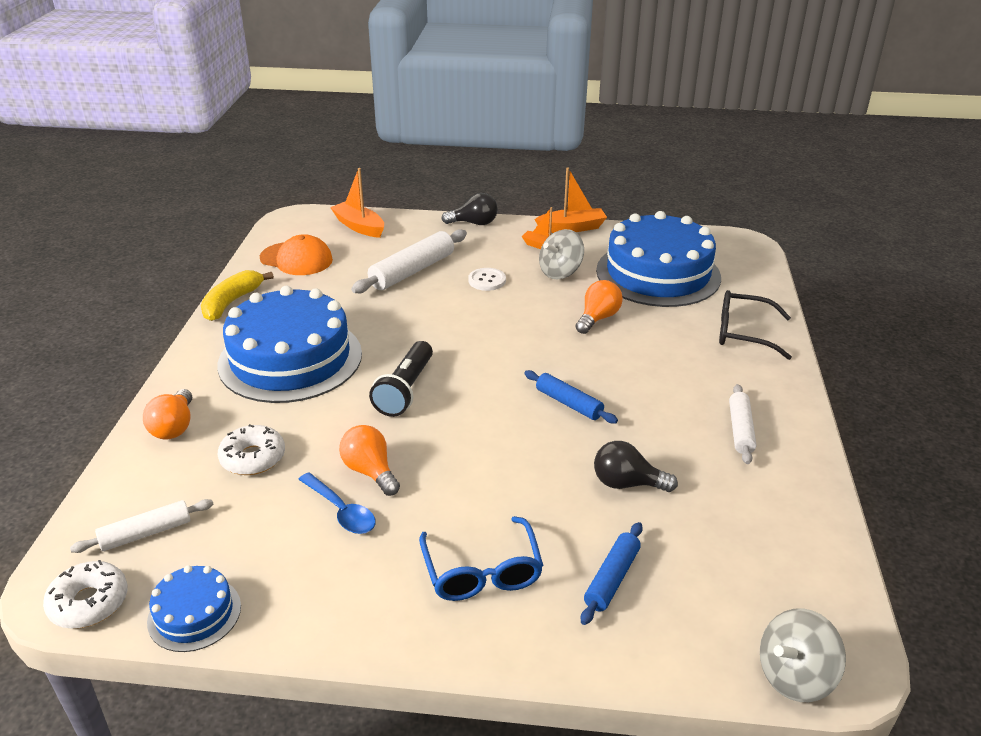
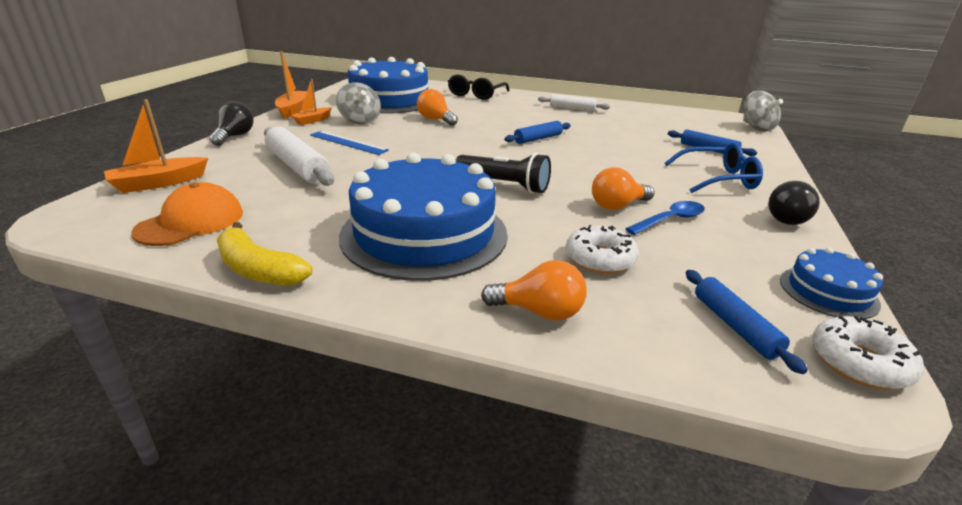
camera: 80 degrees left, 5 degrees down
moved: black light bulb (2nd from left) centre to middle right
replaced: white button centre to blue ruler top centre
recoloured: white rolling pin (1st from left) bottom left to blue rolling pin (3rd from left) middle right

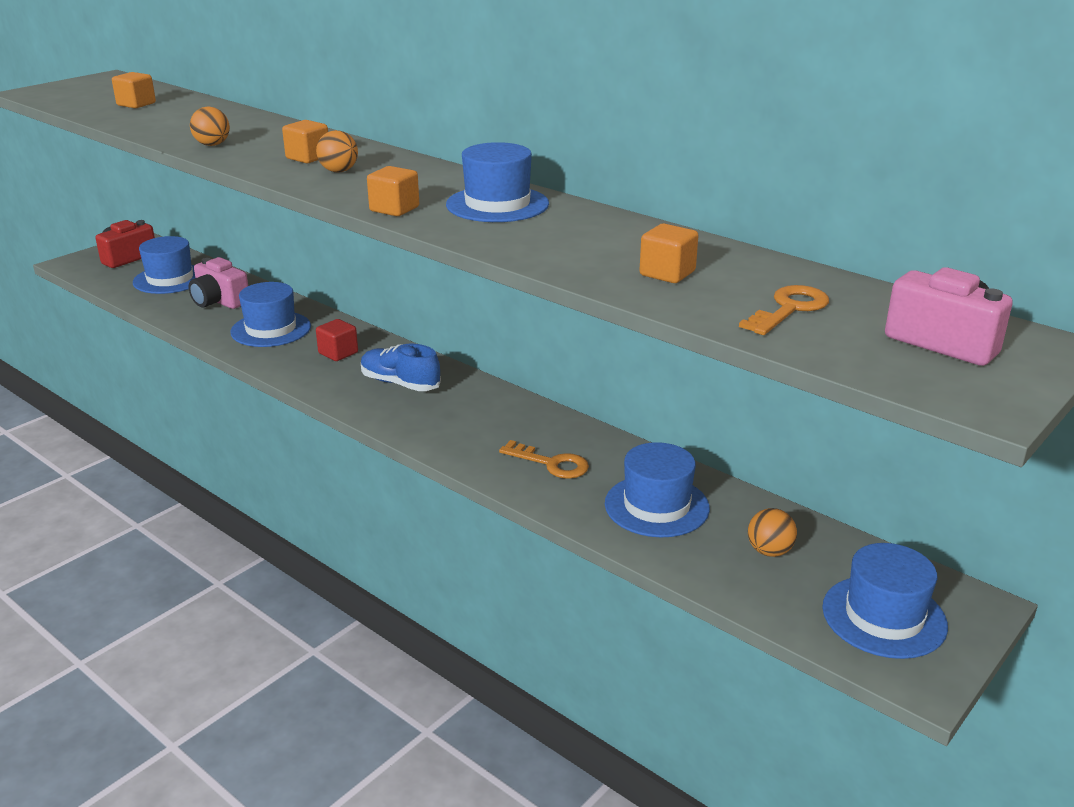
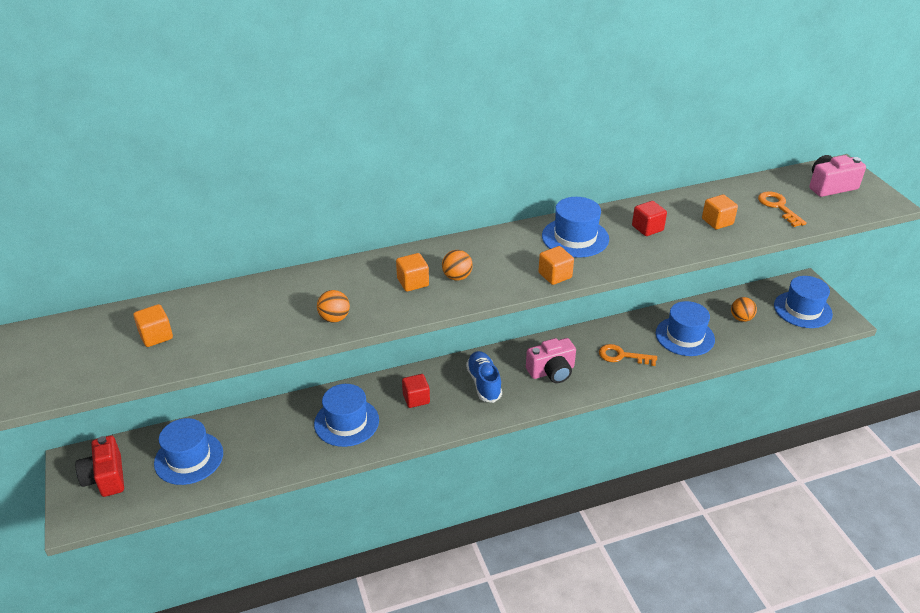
camera: 60 degrees left, 10 degrees up
added: red cube (2nd from left) middle right
moved: pink camera (1st from left) middle left to centre
turned: blue shoe centre = centre 105 degrees clockwise; orange key (1st from left) centre = middle right 135 degrees counterclockwise

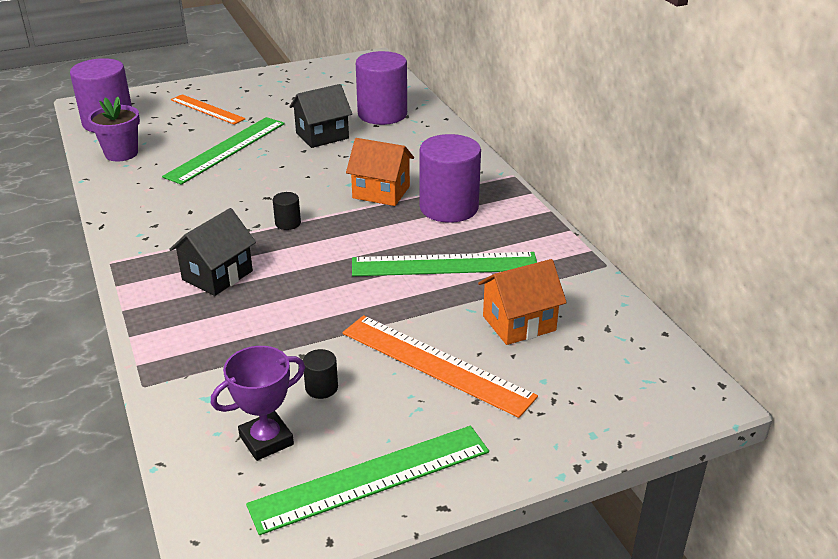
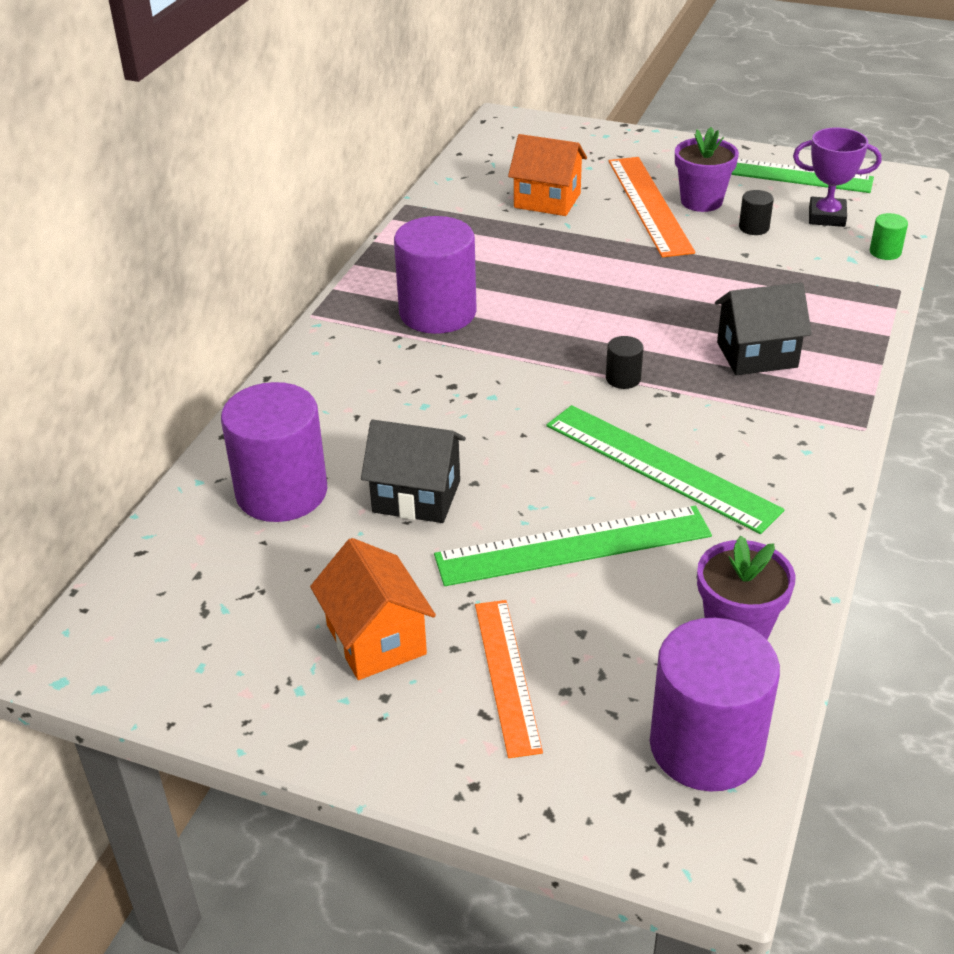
camera: 135 degrees left, 5 degrees up
added: purple flower pot (1st from left) top right; green cylinder top right
moved: orange house (1st from left) top centre to centre; green ruler (3rd from left in the first image) centre to green ruler (2nd from left) middle right

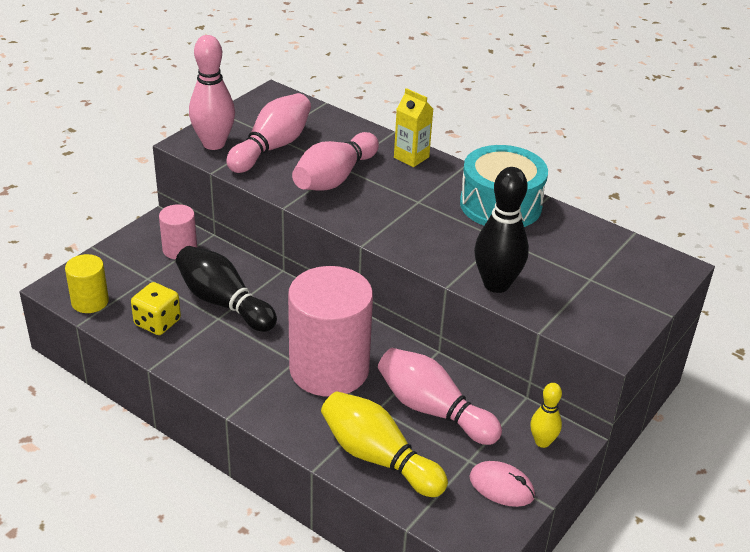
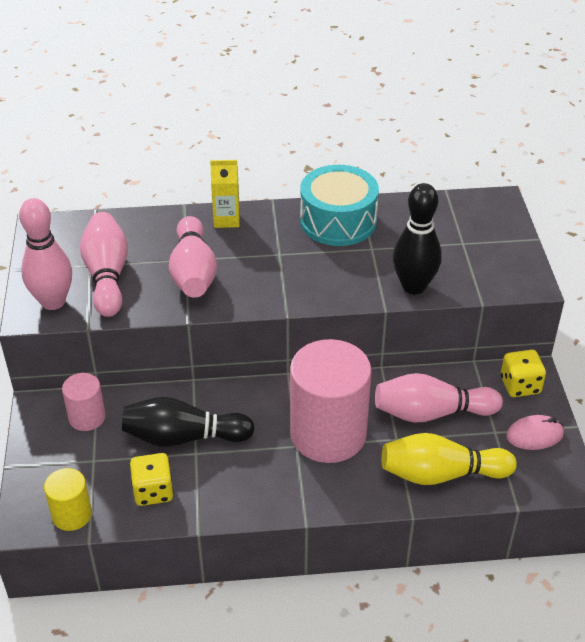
camera: 40 degrees left, 5 degrees up
replaced: yellow bowling pin (2nd from left) bottom right to yellow dice (2nd from left) middle right

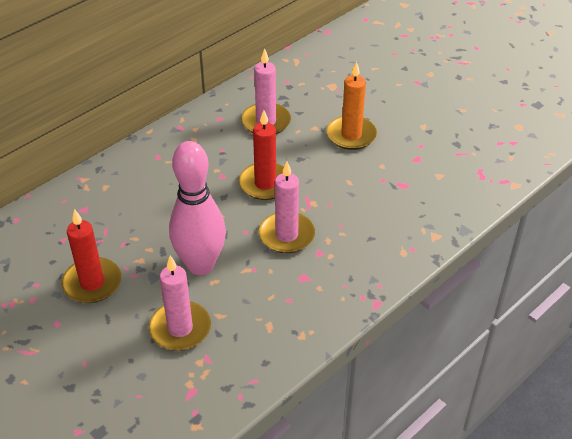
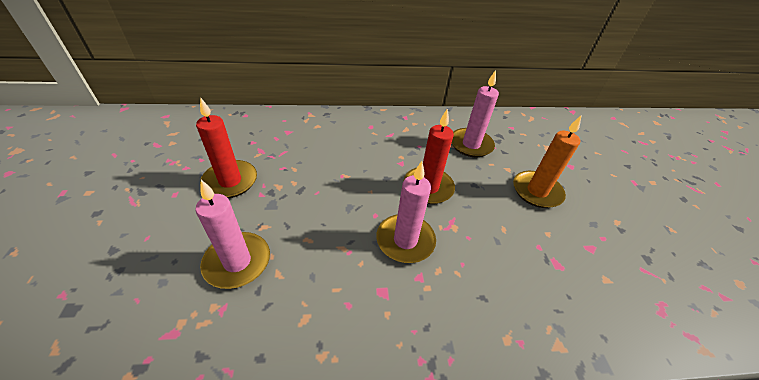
camera: 35 degrees right, 0 degrees up
removed: pink bowling pin centre

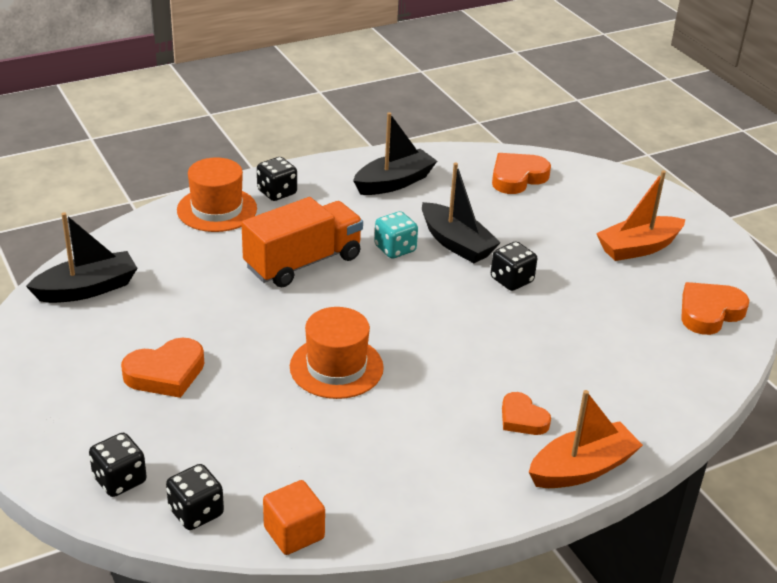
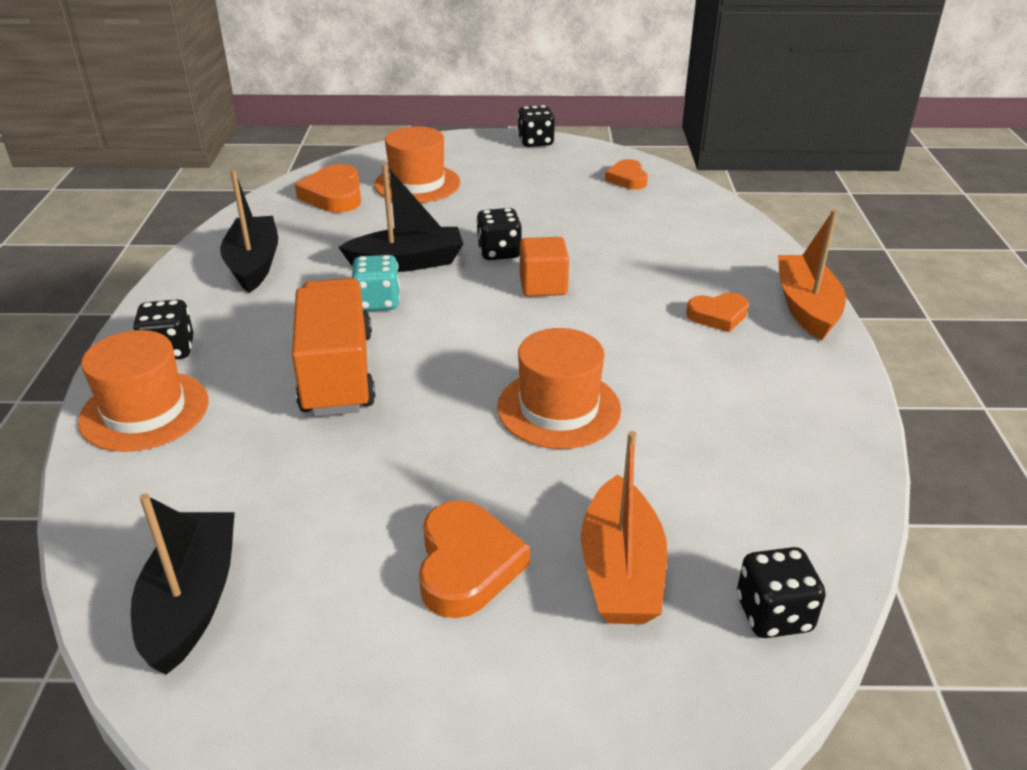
camera: 60 degrees left, 0 degrees up
added: orange hat (2nd from left) top centre
moved: black dice (1st from left in the first image) bottom left to black dice (3rd from left) top centre; orange cube bottom centre to centre; orange boat (2nd from left in the first image) middle right to orange boat (1st from left) bottom centre
resized: orange heart (4th from left in the first image) middle right = top centre x0.66

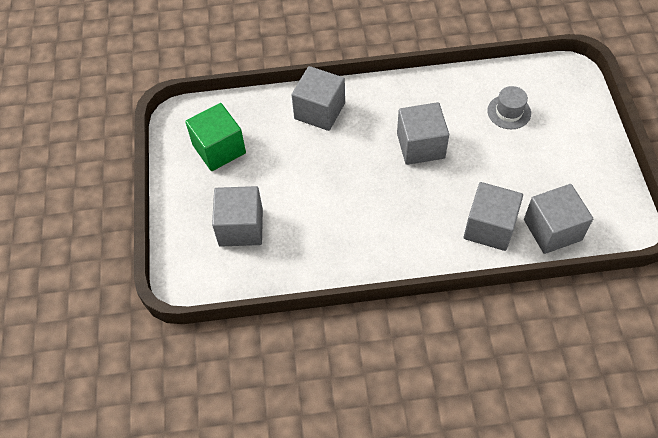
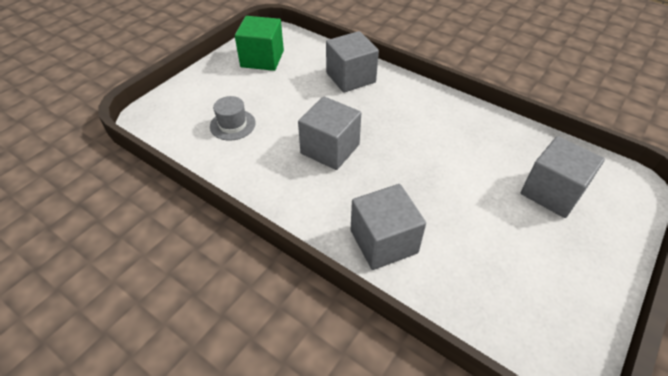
camera: 140 degrees left, 10 degrees down
removed: grey cube (5th from left) middle right
moved: green cube top left to top centre

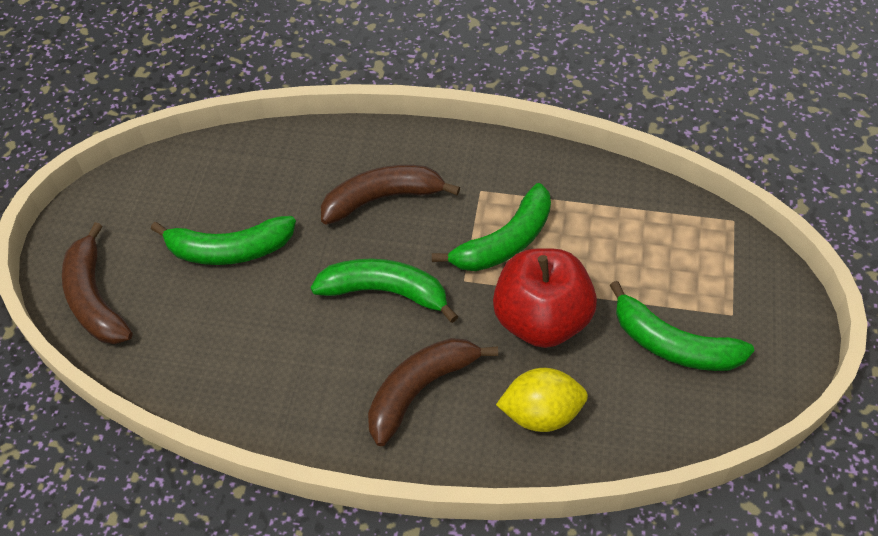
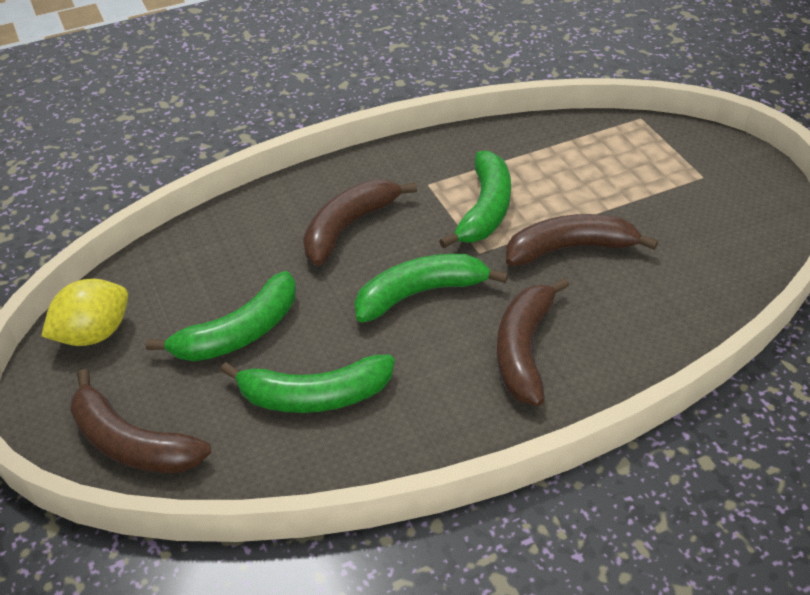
camera: 35 degrees left, 10 degrees down
moved: yellow lemon bottom centre to middle left; green banana (4th from left in the first image) middle right to green banana (2nd from left) centre
replaced: red apple centre to brown banana (4th from left) middle right

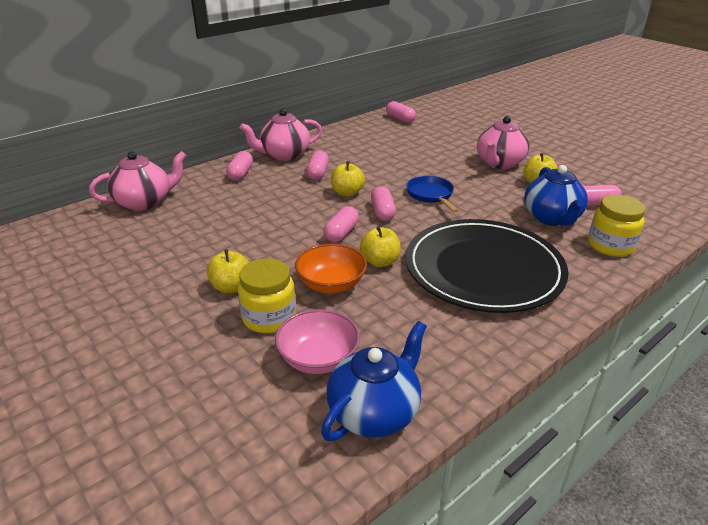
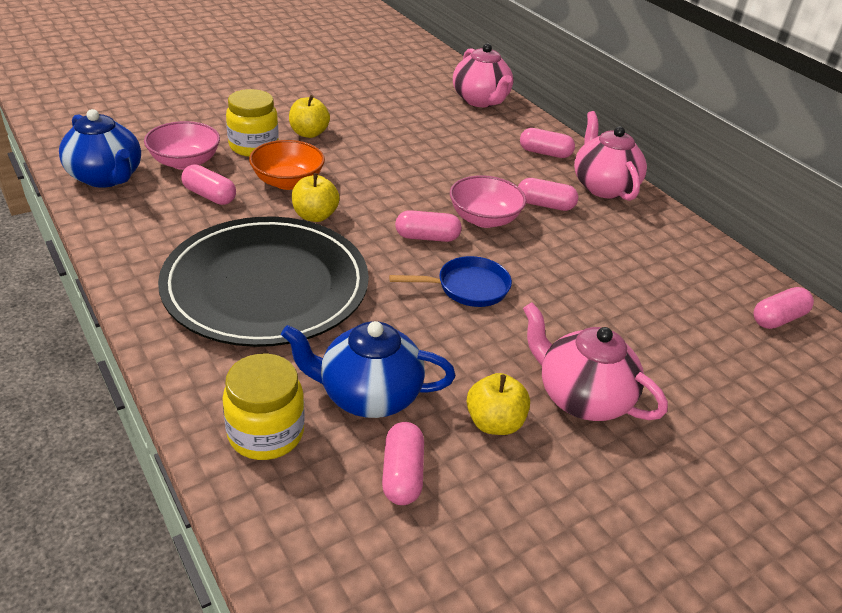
camera: 95 degrees right, 5 degrees up
moved: pink capsule (3rd from left in the first image) centre to pink capsule (1st from left) top left
replaced: yellow apple (2nd from left) centre to pink bowl (2nd from left) top centre

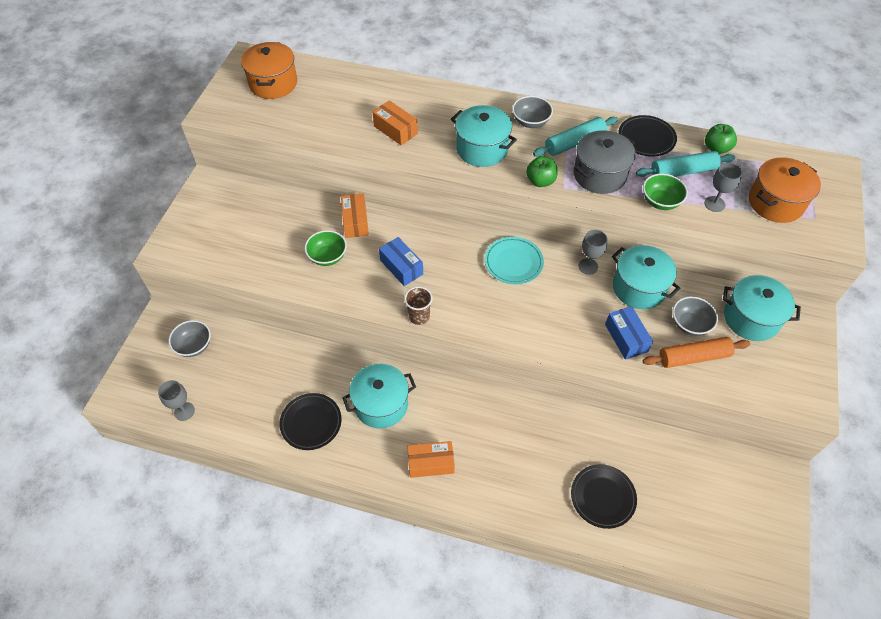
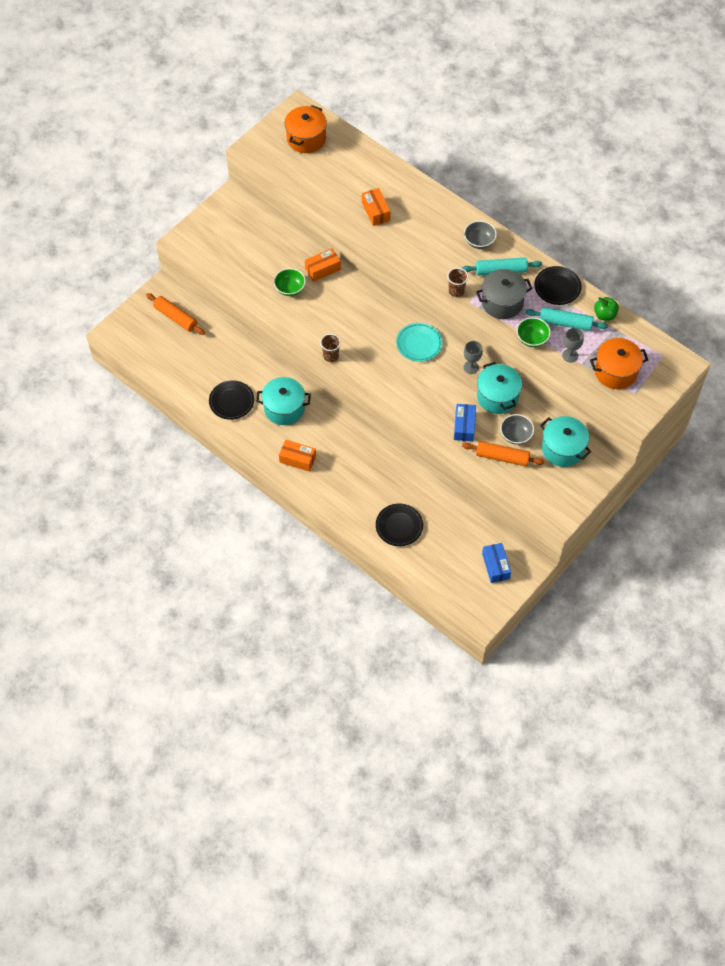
camera: 25 degrees right, 5 degrees up
removed: grey goblet (1st from left) middle left; turquoise pot (2nd from left) top centre
moved: blue box (1st from left in the first image) centre to blue box (2nd from left) middle right
replaced: grey bowl (1st from left) middle left to orange rolling pin (1st from left) top left; green apple (1st from left) top centre to brown cup (2nd from left) top centre
turned: orange box (1st from left in the first image) centre = top centre 45 degrees clockwise

